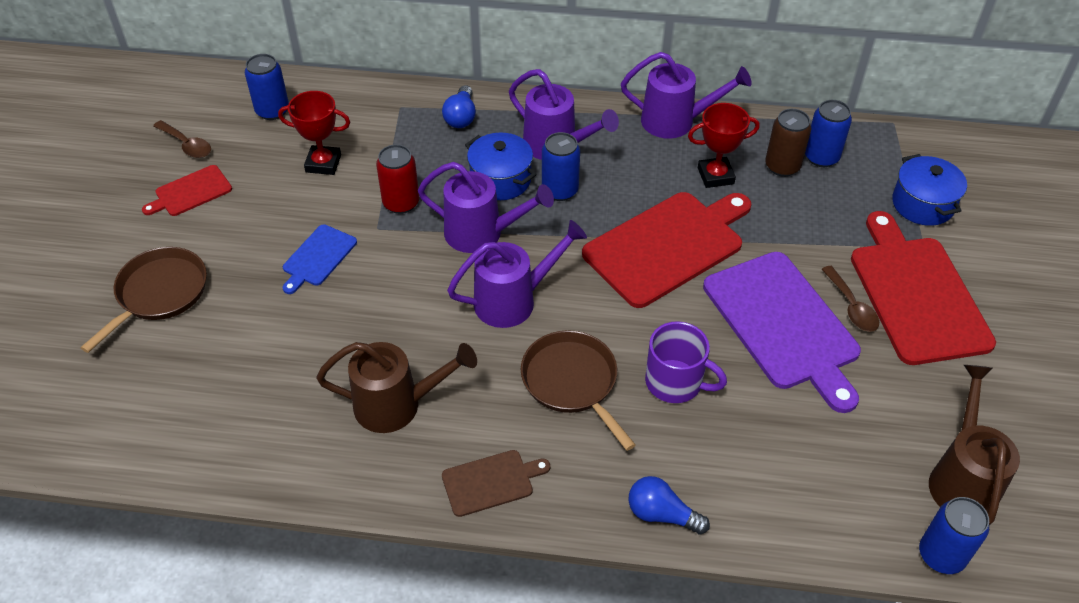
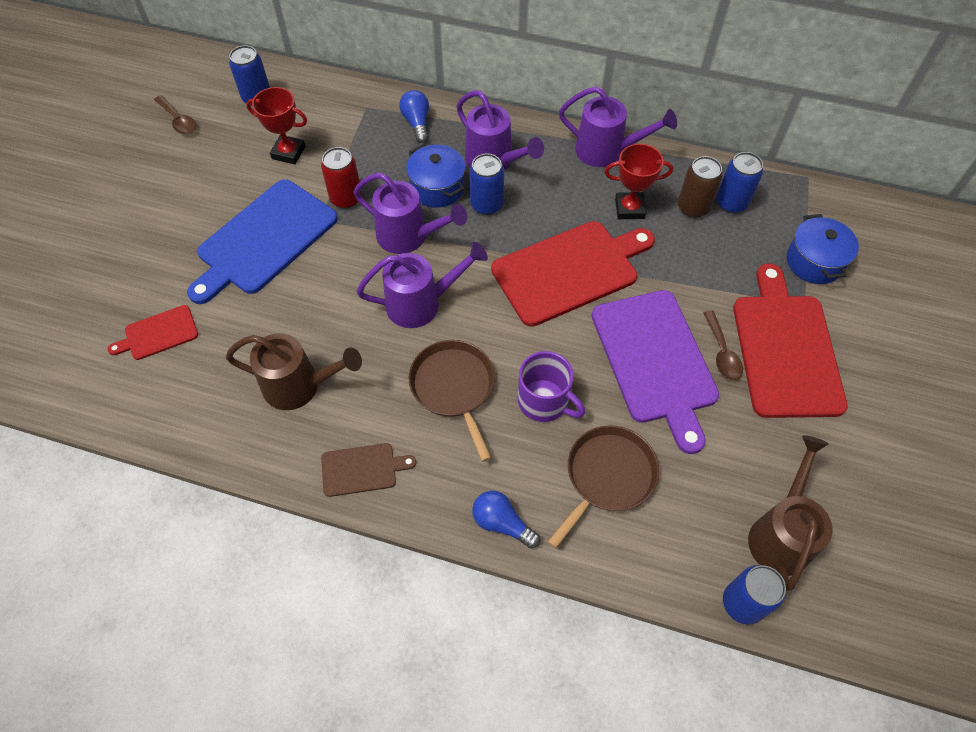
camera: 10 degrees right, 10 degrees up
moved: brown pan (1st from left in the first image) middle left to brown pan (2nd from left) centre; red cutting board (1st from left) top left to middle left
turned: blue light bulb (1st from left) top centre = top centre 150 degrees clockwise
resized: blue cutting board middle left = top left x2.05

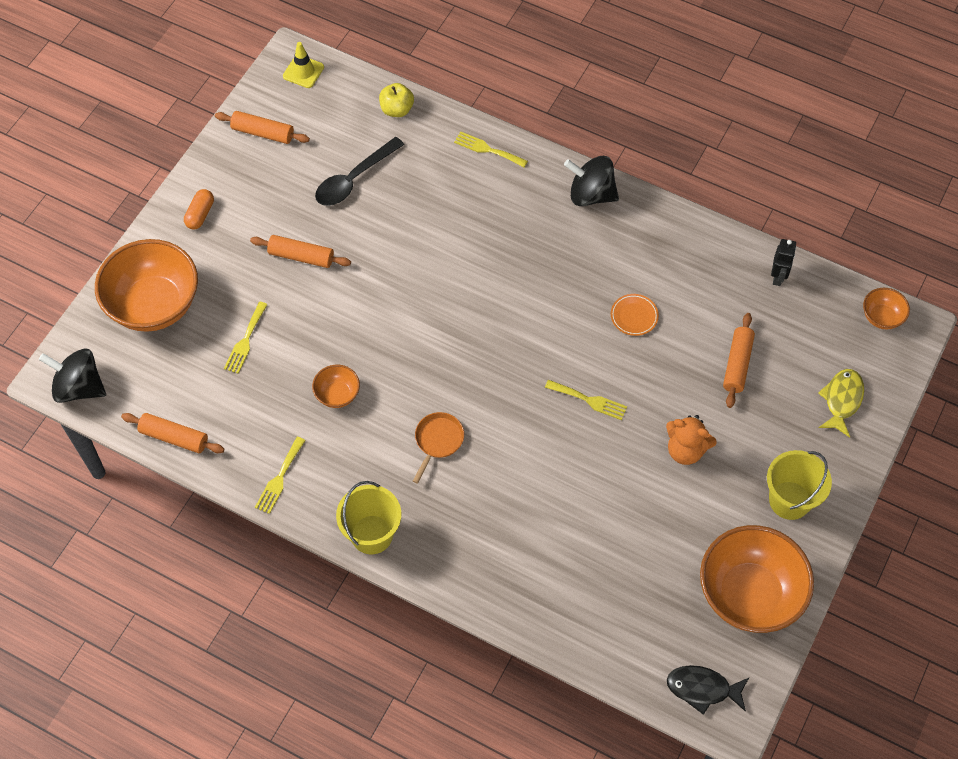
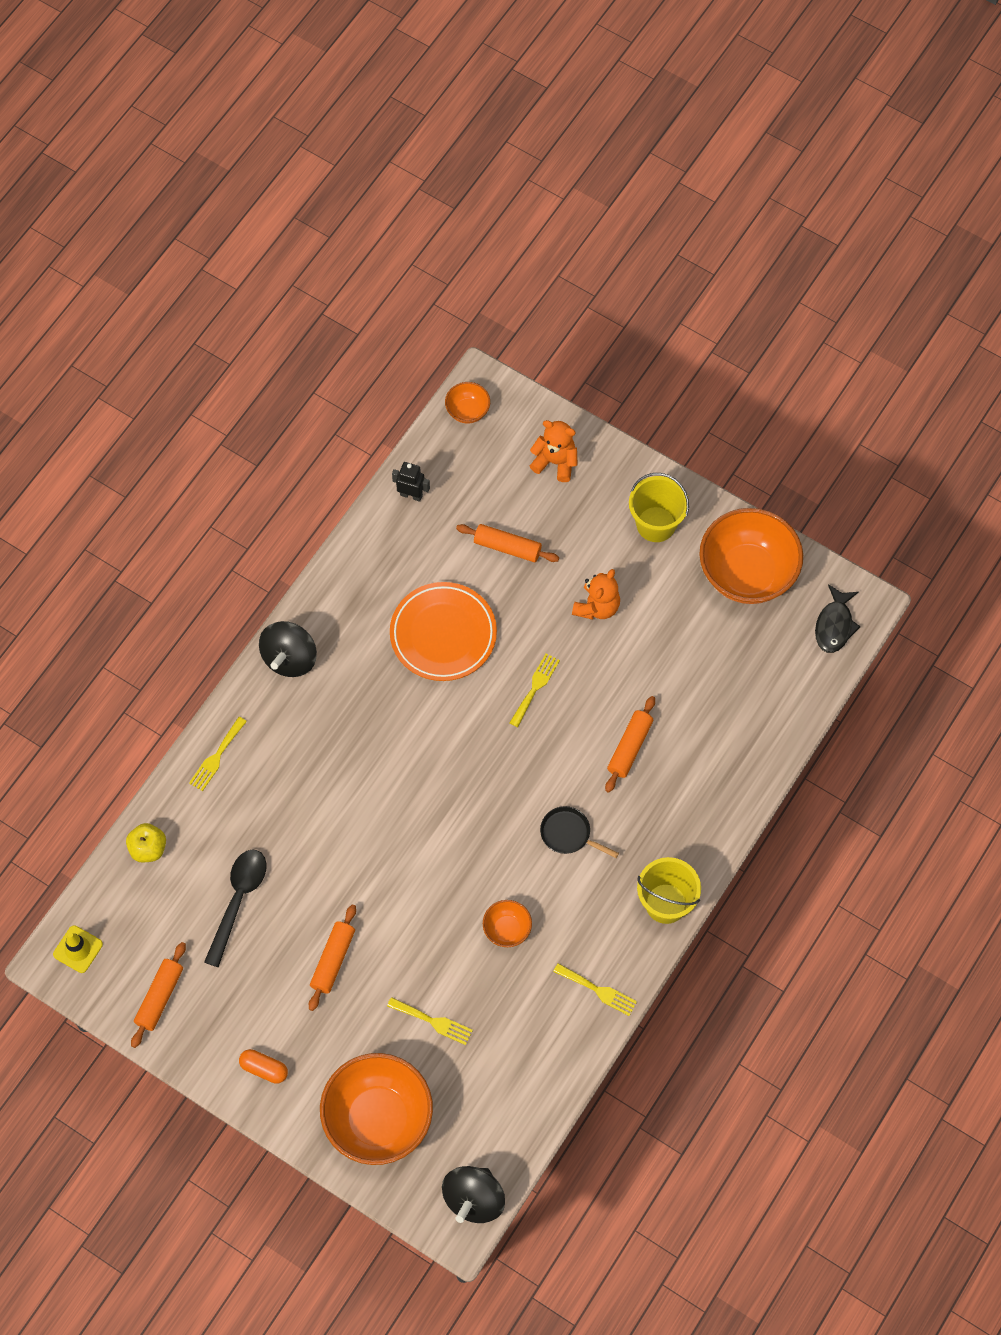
camera: 85 degrees left, 5 degrees up
moved: orange rolling pin (1st from left in the first image) middle left to orange rolling pin (4th from left) centre
replaced: yellow fish middle right to orange teddy bear (1st from left) centre
recoloured: orange pan centre to black pan centre
turned: black spoon top centre = bottom left 120 degrees counterclockwise
resized: orange plate centre = centre x2.18

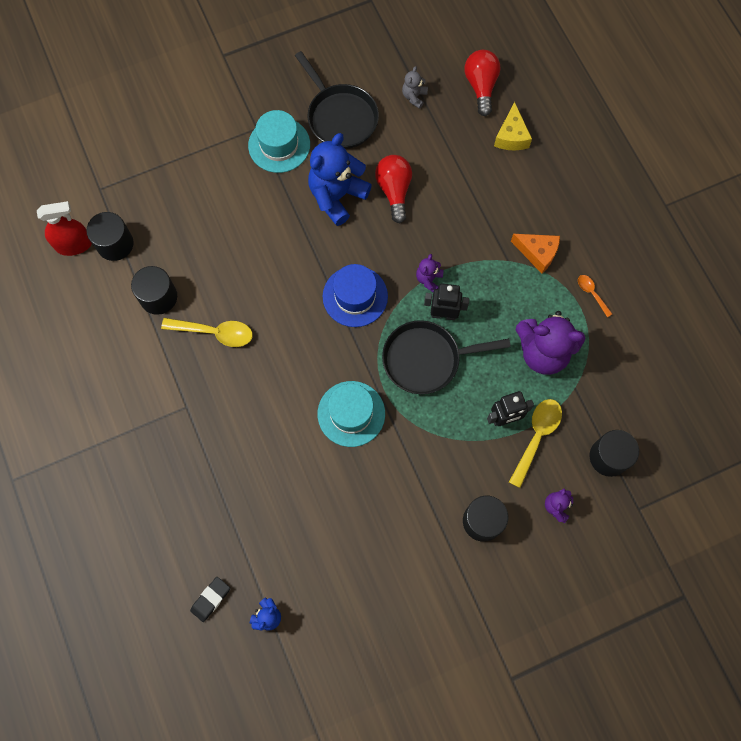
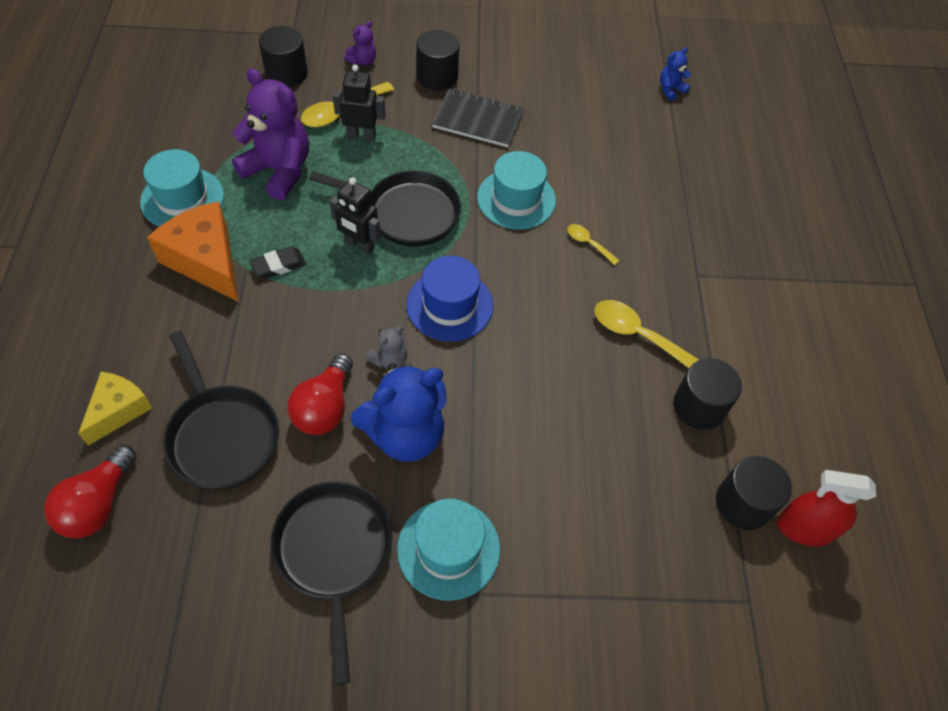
camera: 160 degrees left, 15 degrees down
removed: purple teddy bear (1st from left) centre
added: black pan (1st from left) middle left; black notebook top centre; yellow spoon (2nd from left) centre
moved: black eraser bottom left to middle left; grey teddy bear top centre to centre
replaced: orange spoon middle right to turquoise hat (1st from left) top left
resized: orange cheese middle right = middle left x1.60

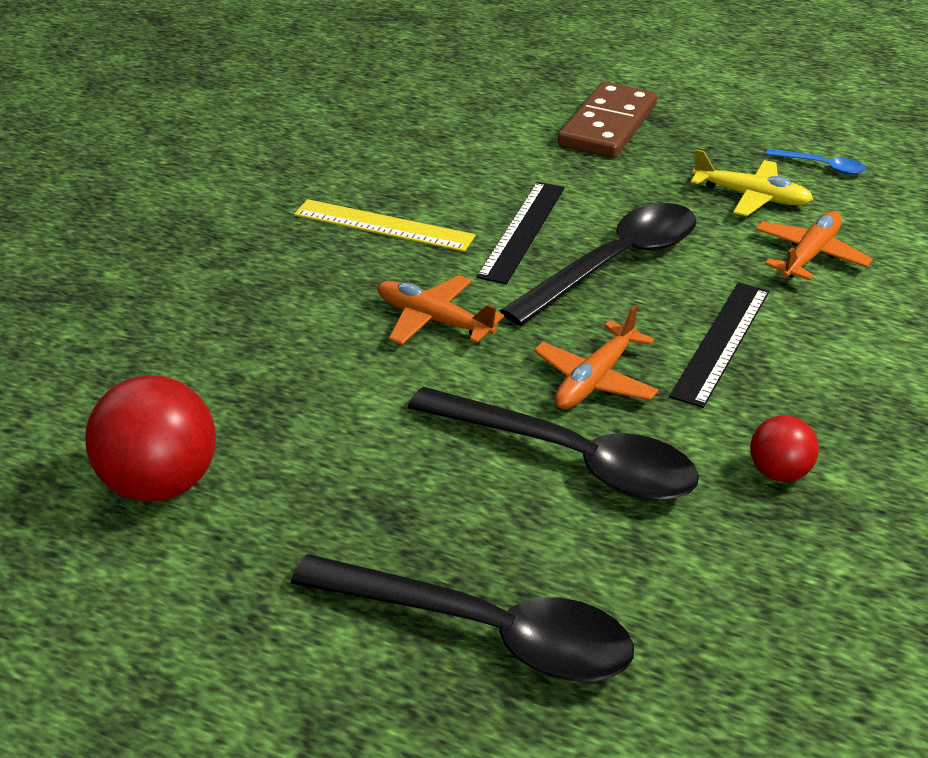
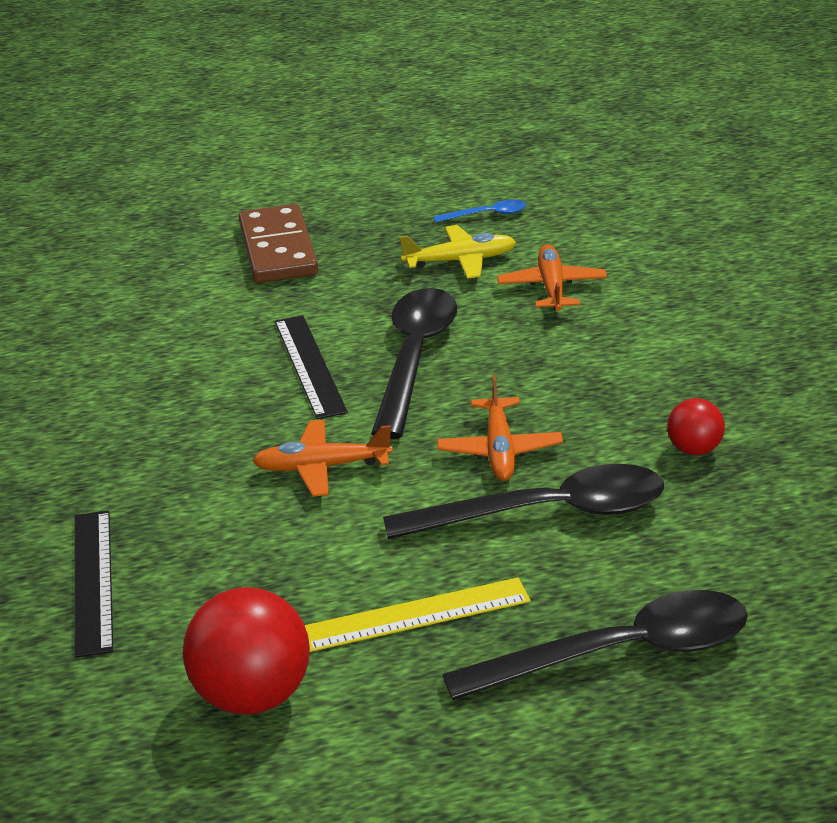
camera: 35 degrees left, 5 degrees down
moved: yellow ruler top centre to bottom centre; black ruler (2nd from left in the first image) middle right to black ruler (1st from left) bottom left

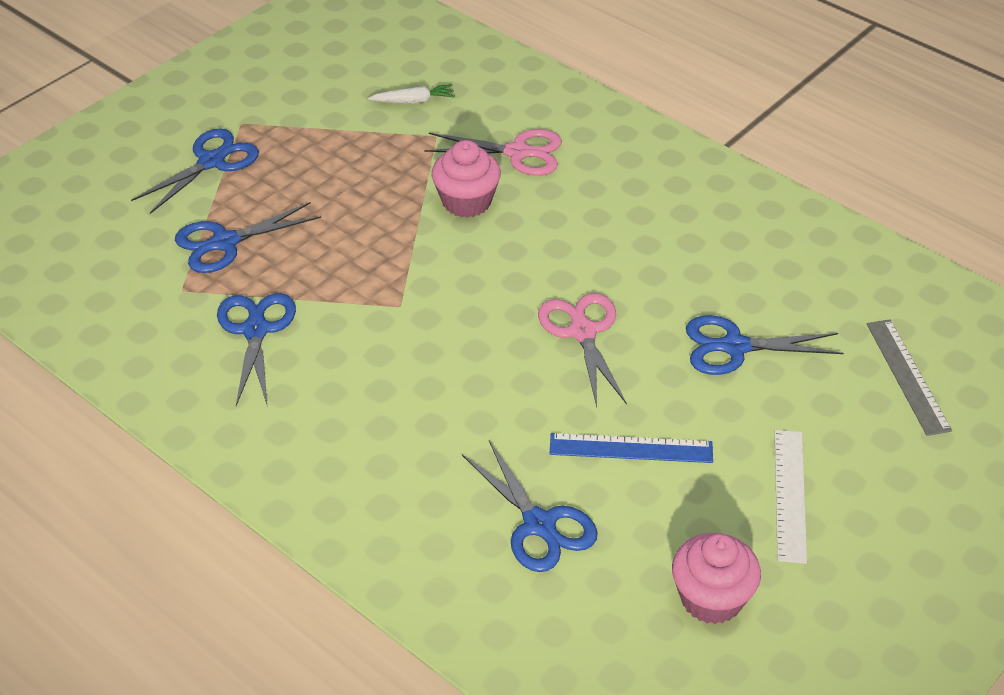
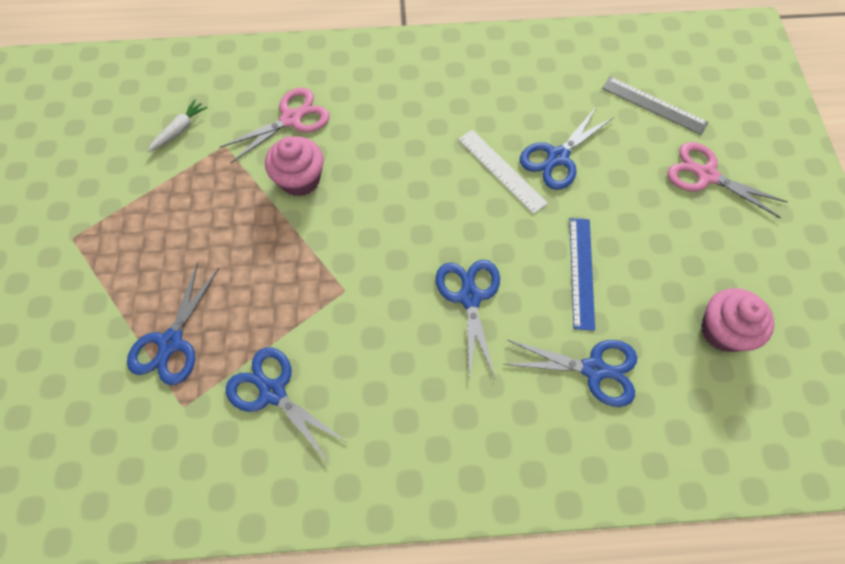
camera: 45 degrees left, 20 degrees up
moved: blue scissors (1st from left in the first image) top left to blue scissors (3rd from left) centre; pink scissors (2nd from left) centre to top right; white ruler bottom right to top centre
turned: blue ruler centre = middle right 45 degrees counterclockwise

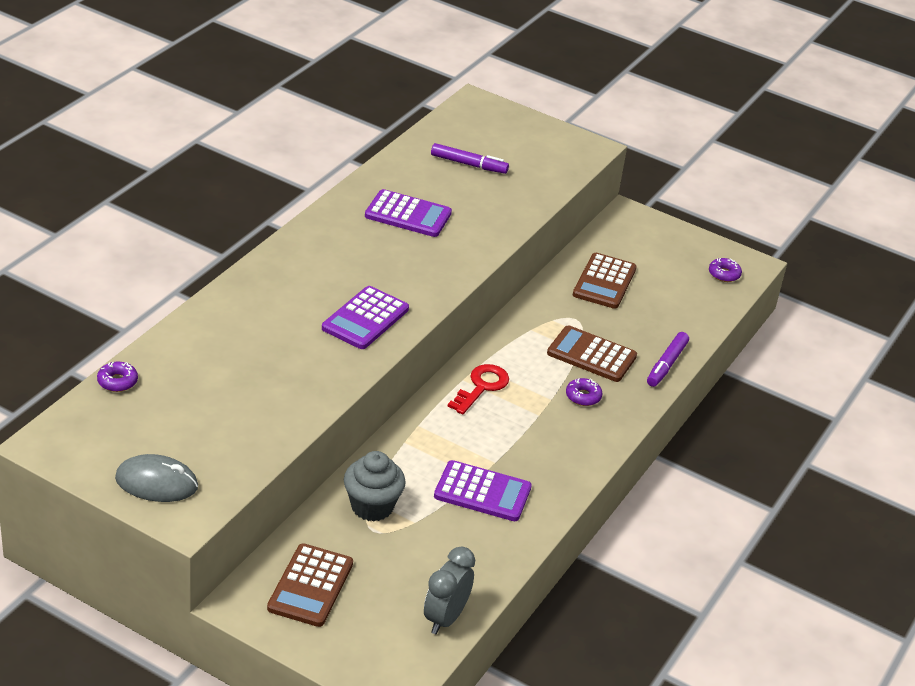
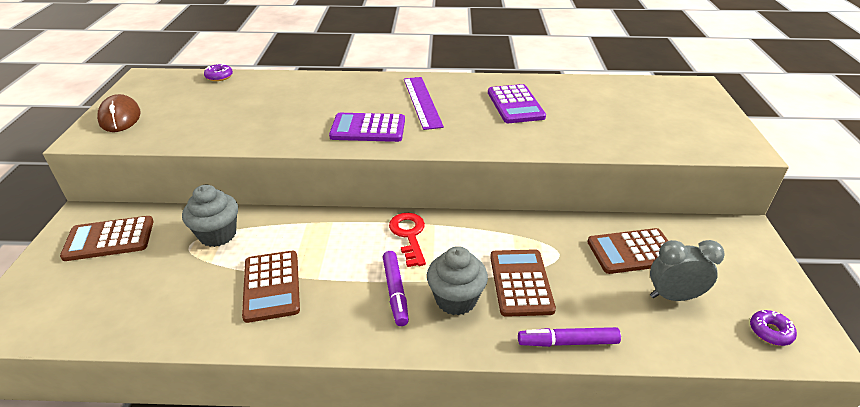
camera: 65 degrees right, 0 degrees up
added: purple ruler top centre
moved: grey clock bottom centre to middle right; purple marker (1st from left) top centre to bottom centre
replaced: purple donut (2nd from left) centre to grey cupcake (2nd from left) bottom centre
recoloured: grey mouse bottom left to brown mouse top left; purple calculator (3rd from left) bottom centre to brown calculator (2nd from left) bottom left
turned: red key centre = centre 105 degrees counterclockwise

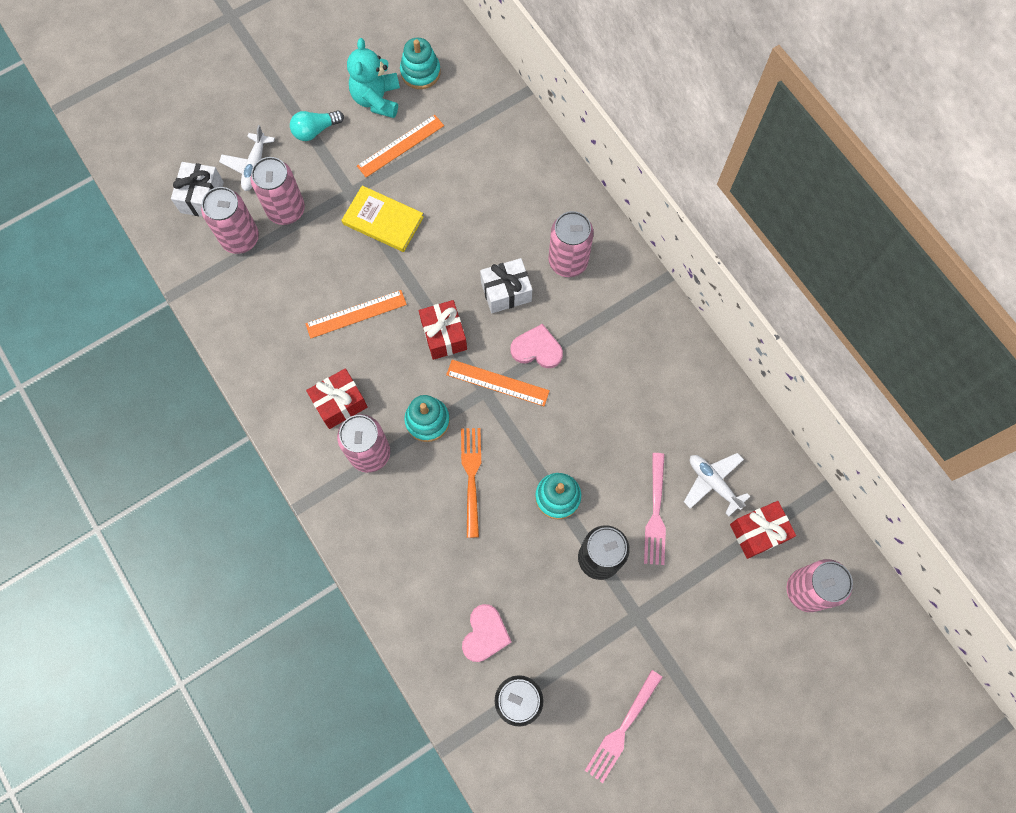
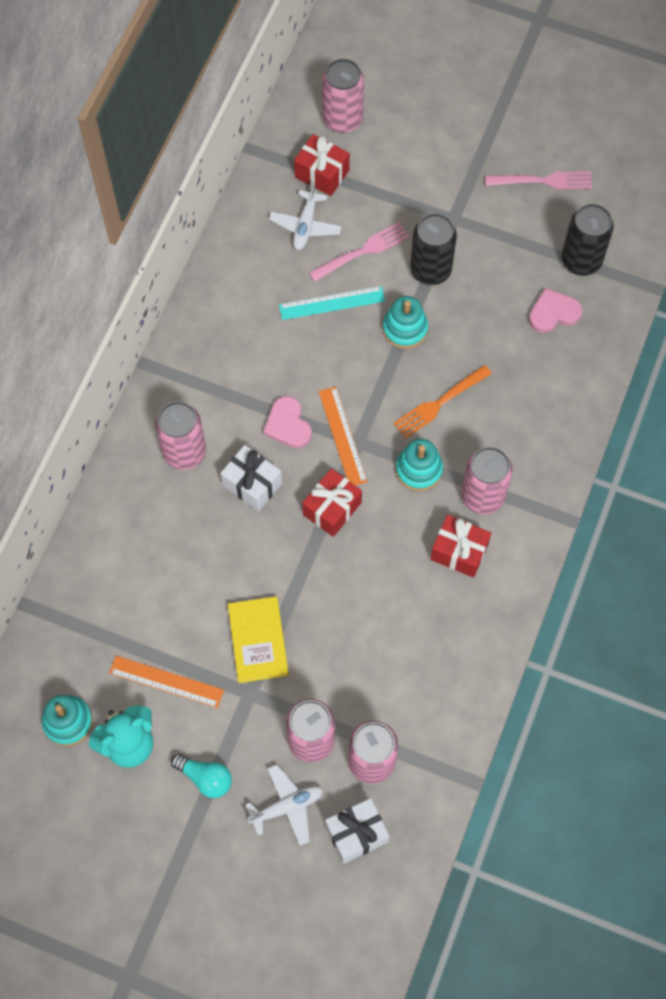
camera: 125 degrees left, 5 degrees down
removed: orange ruler (1st from left) centre
added: turquoise ruler top centre

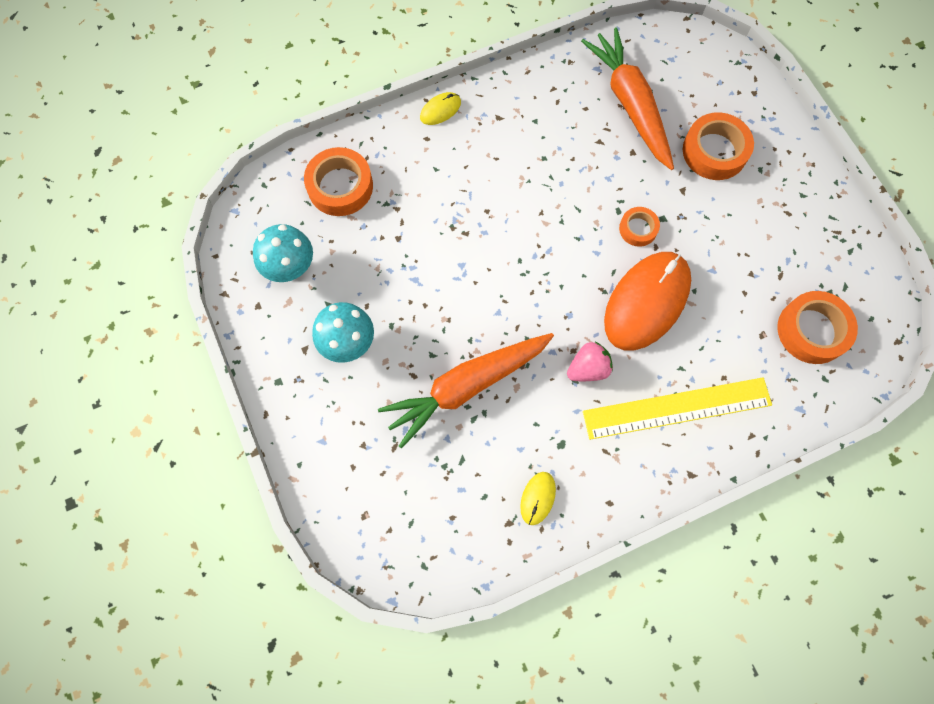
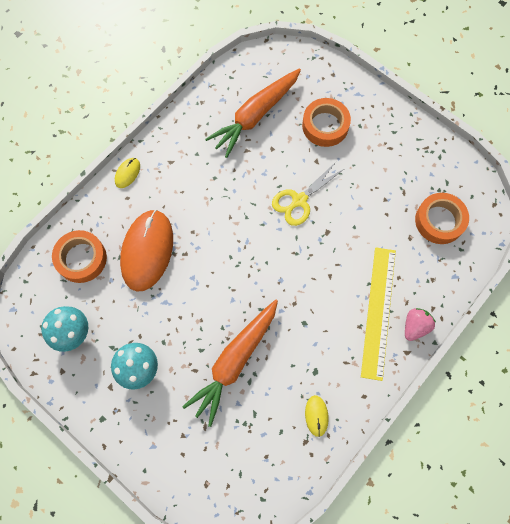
camera: 25 degrees left, 0 degrees up
moved: pink strawberry centre to middle right; orange mouse middle right to middle left
replaced: orange tape (2nd from left) top right to yellow scissors centre
turned: orange carrot (2nd from left) top right = top centre 90 degrees counterclockwise; yellow ruler middle right = middle right 45 degrees counterclockwise

